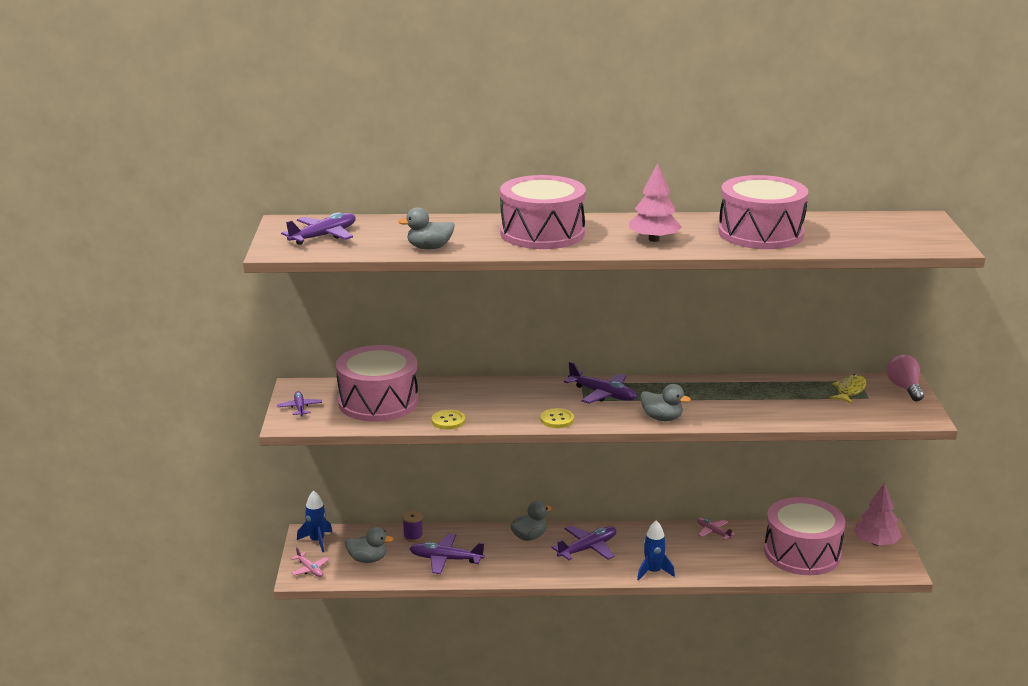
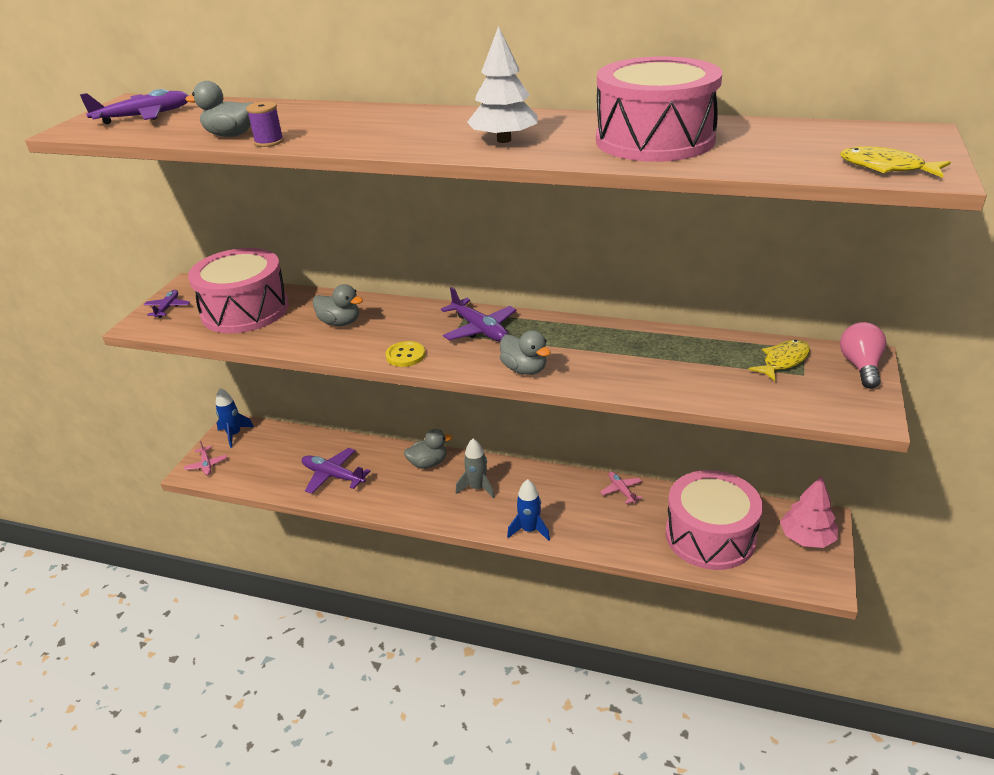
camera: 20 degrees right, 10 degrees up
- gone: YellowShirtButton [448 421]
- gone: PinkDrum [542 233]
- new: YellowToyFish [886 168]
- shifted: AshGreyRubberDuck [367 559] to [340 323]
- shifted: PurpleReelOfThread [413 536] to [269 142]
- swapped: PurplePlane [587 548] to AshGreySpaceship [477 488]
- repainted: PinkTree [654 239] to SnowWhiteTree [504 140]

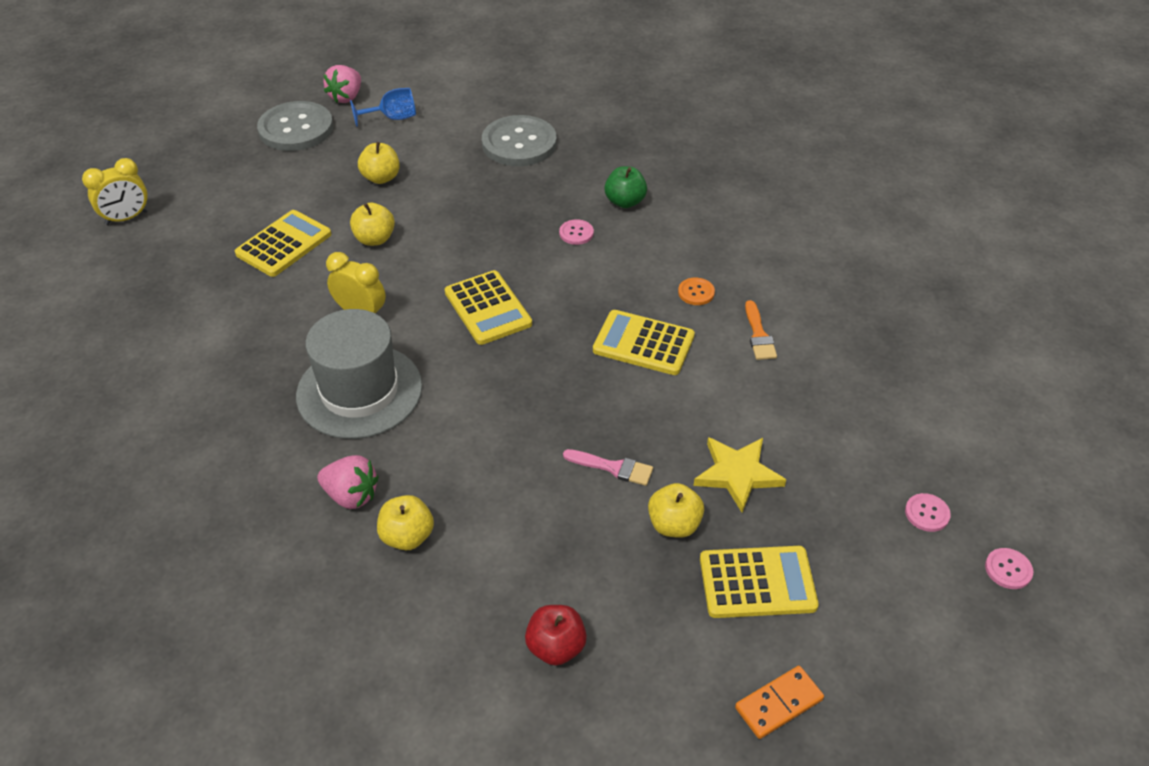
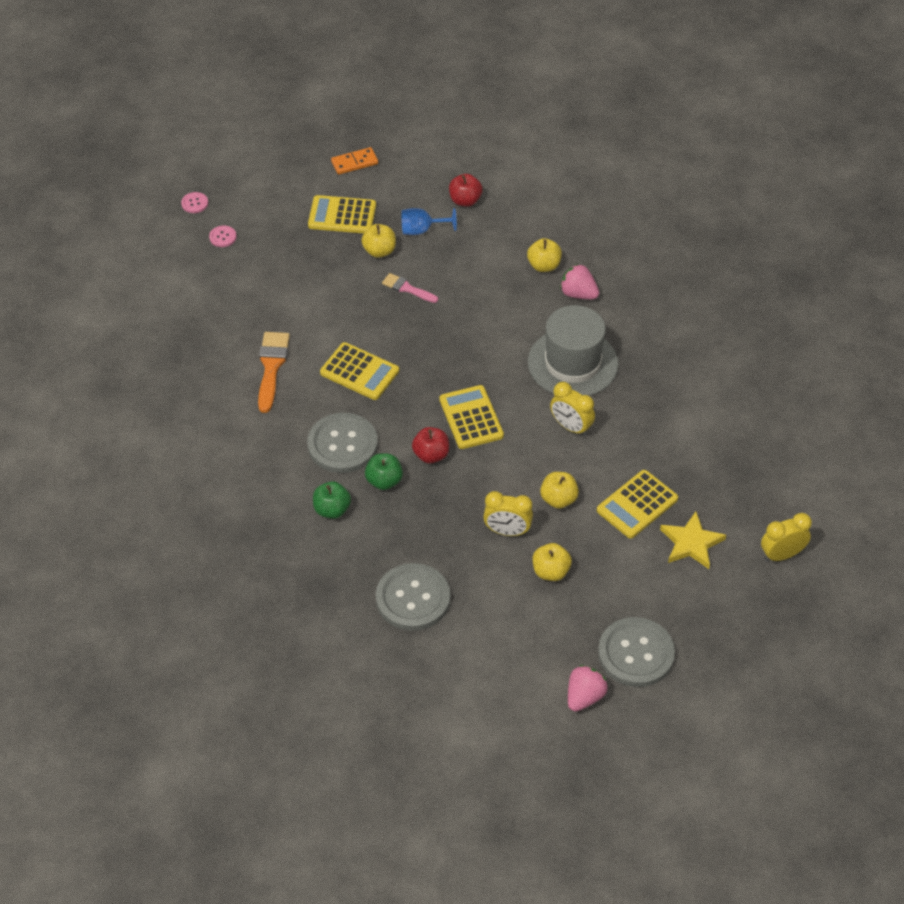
camera: 170 degrees left, 5 degrees up
- gone: OrangeColouredShirtButton [696 292]
- new: AshGreyShirtButton [342 444]
- new: CrimsonApple [431 455]
- new: YellowClock [507 531]
- shifted: RoyalBlueWineGlass [392 118] to [422 230]
- shifted: YellowFivePointedStar [737 474] to [691 543]
- swapped: PinkShirtButton [576 233] to EmeraldApple [384 481]
- scaled: OrangeColouredPaintBrush [758 335] = [271 367] x1.62

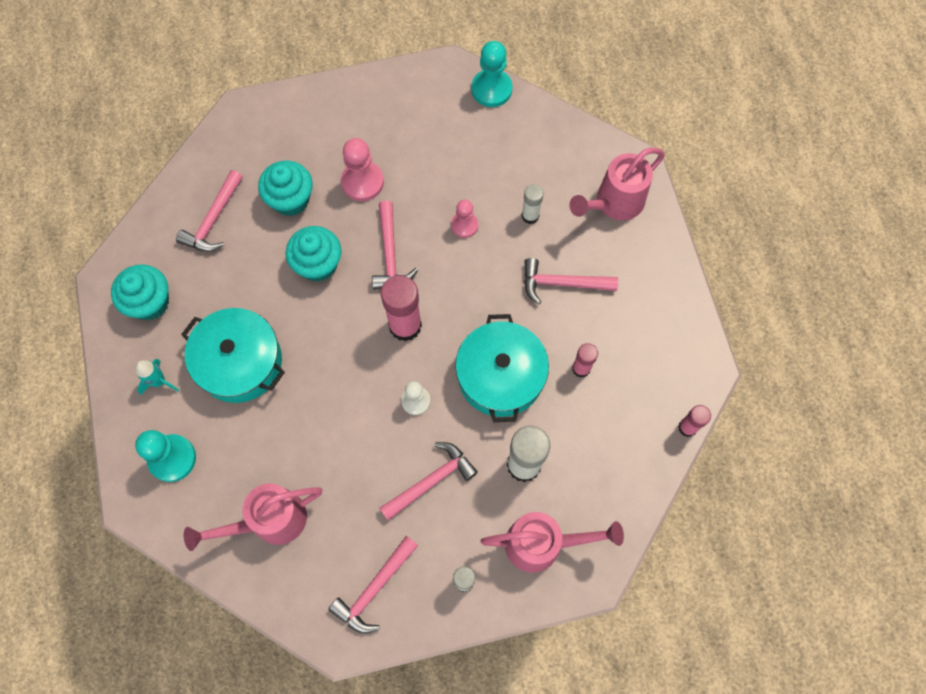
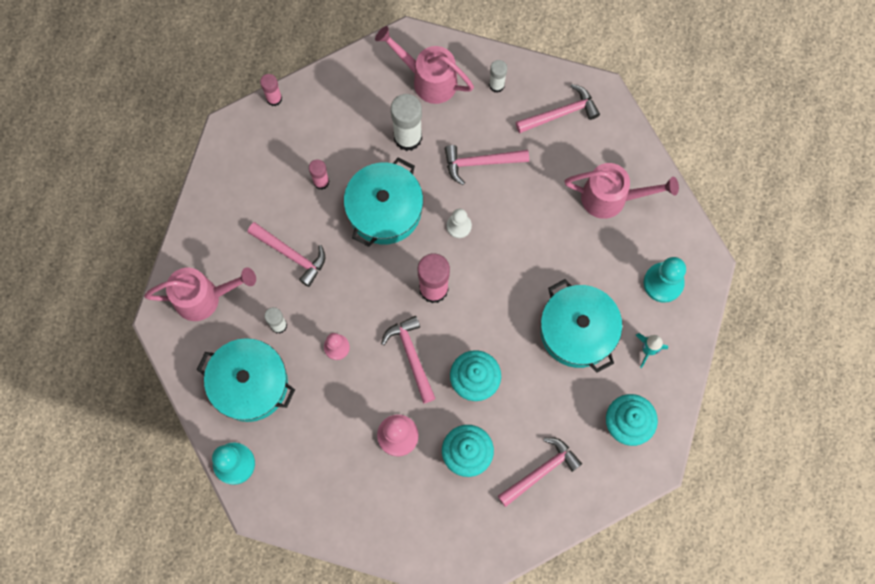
camera: 150 degrees left, 5 degrees up
- new: TurquoisePot [249 384]
- rotated: PinkClawHammer [390 254] = [411 356] 45 degrees counterclockwise

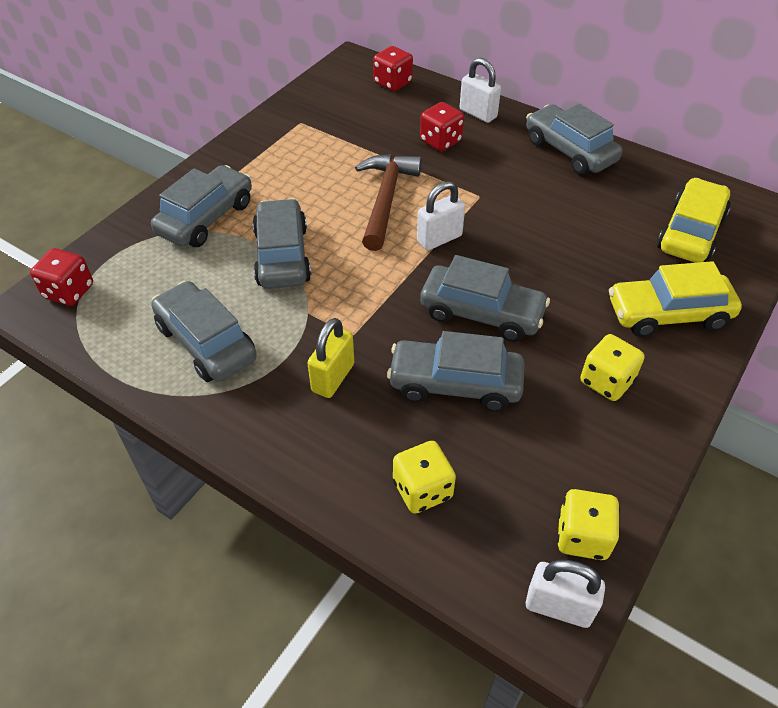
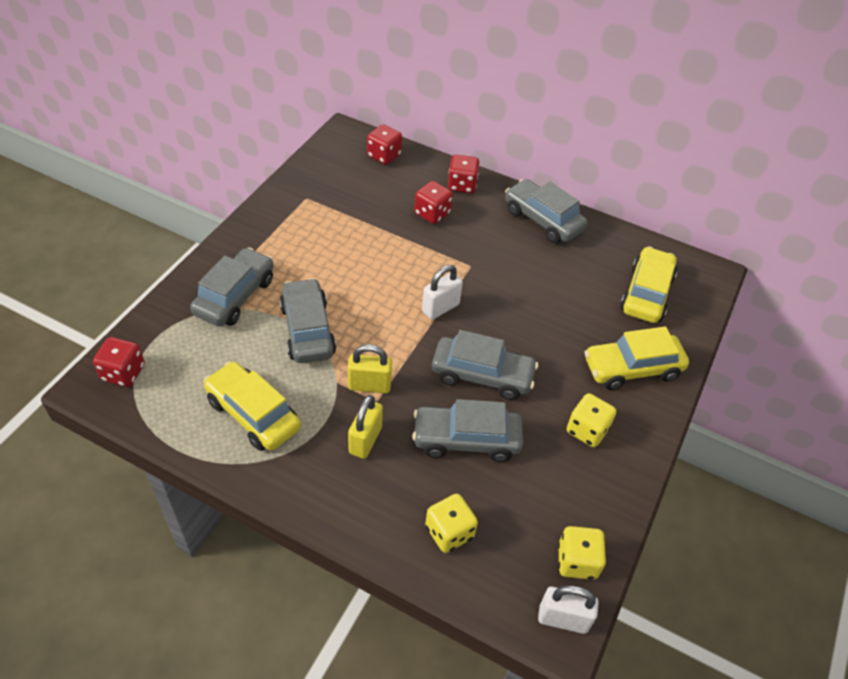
camera: 10 degrees left, 0 degrees up
- gone: DarkBrownClawHammer [386 199]
- new: YellowLock [369 385]
- swapped: SnowWhiteLock [478 113] to CrimsonGameDie [462 185]
- repainted: AshGreyCar [206 342] to YellowCar [253 414]

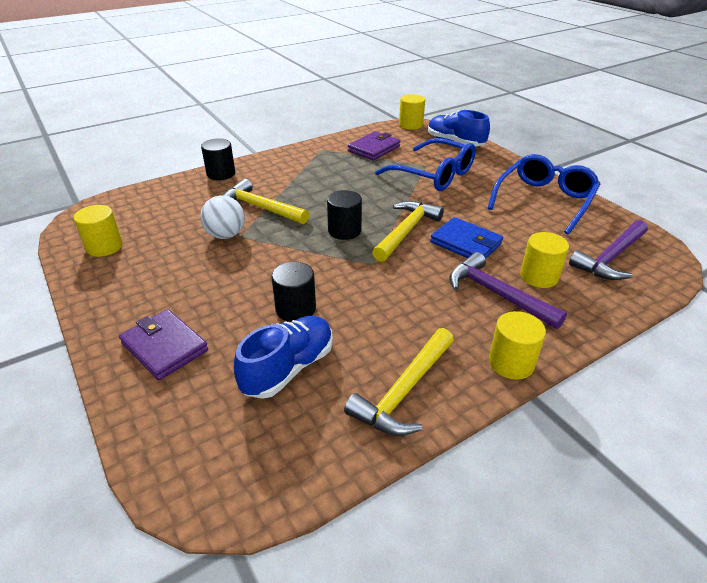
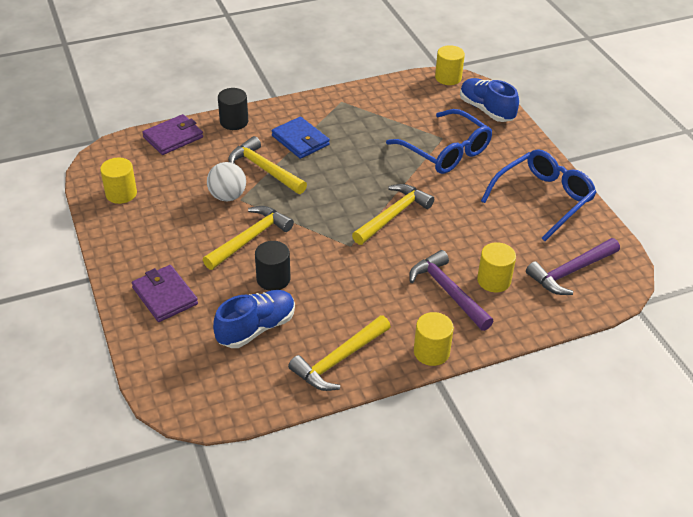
camera: 10 degrees right, 5 degrees up
- gone: BlackSolidCylinder [344 231]
- new: YellowClawHammer [250 239]
- shifted: PurpleBillfold [374 149] to [173 137]
- shifted: RoyalBlueBillfold [465 243] to [300 140]

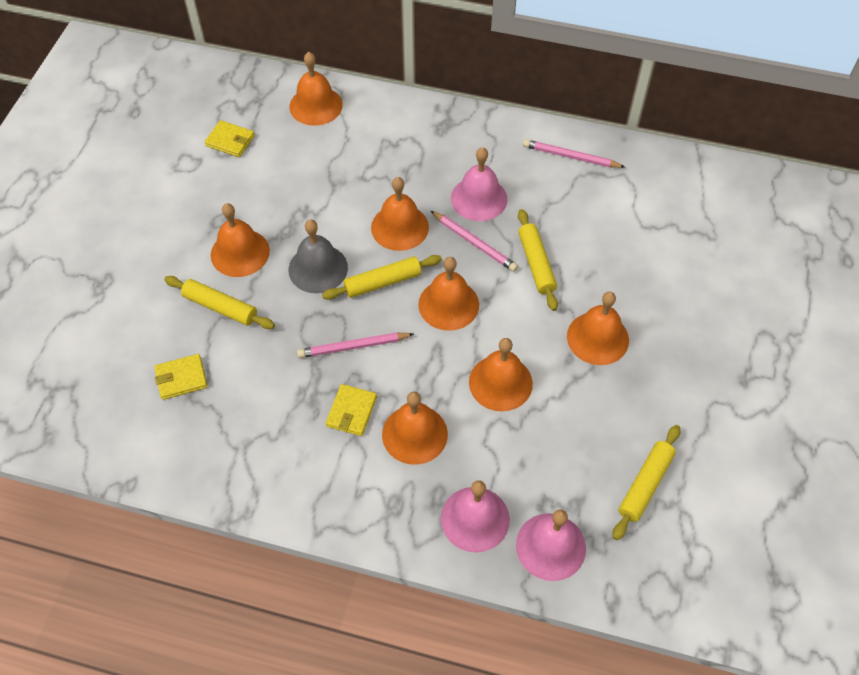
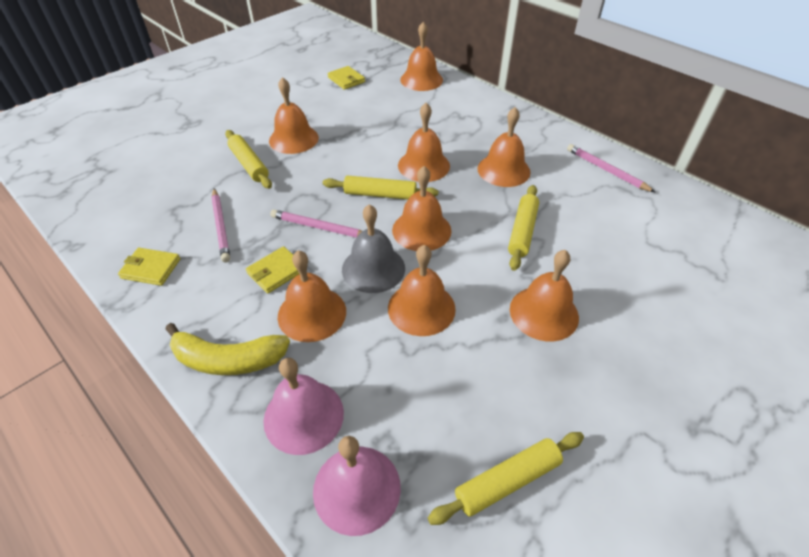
camera: 30 degrees right, 10 degrees down
- new: YellowToyBanana [228 359]
- shifted: YellowBillfold [181 378] to [151 268]
- shifted: AshGreyHandBell [318 268] to [373 268]
- shifted: PinkLeadPencil [474 243] to [221 226]
- repainted: PinkHandBell [479 198] to OrangeColouredHandBell [503 170]

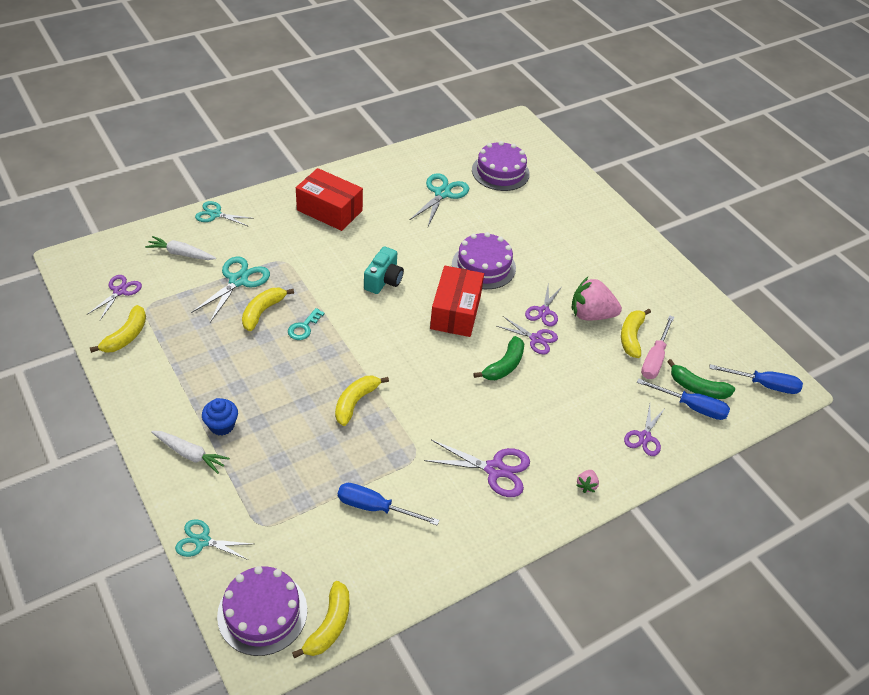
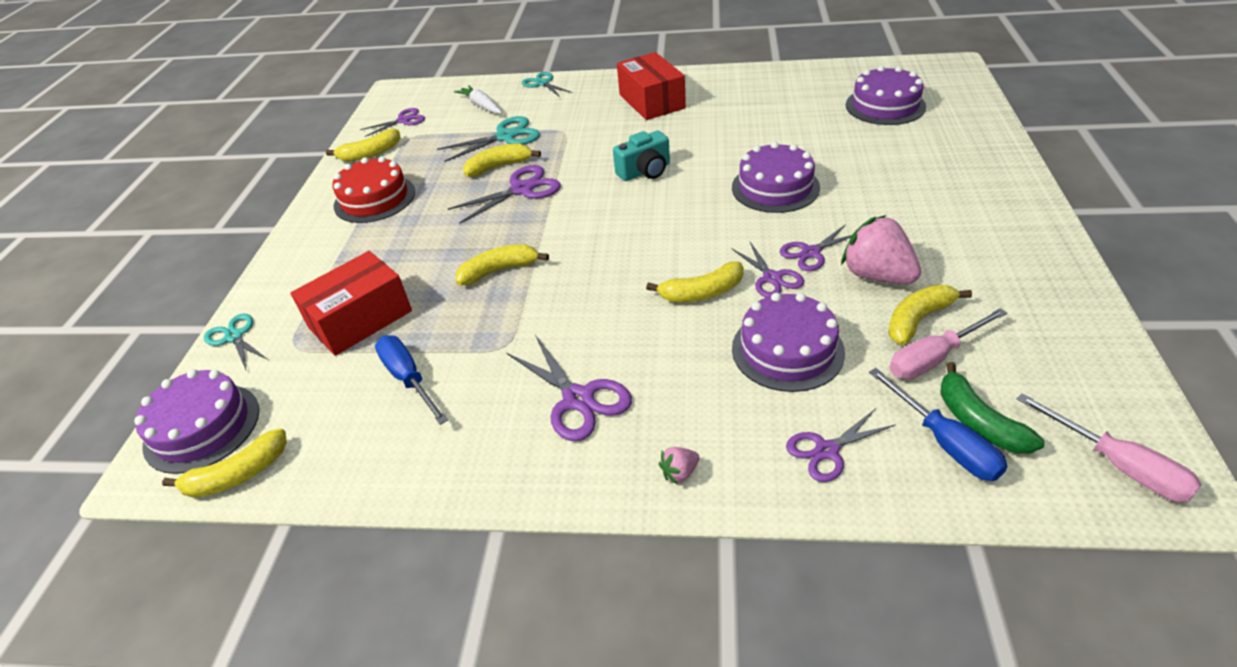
camera: 45 degrees right, 5 degrees down
- gone: SnowWhiteToyCarrot [190 454]
- gone: RoyalBlueCupcake [222 425]
- gone: TurquoiseShears [442 193]
- new: CrimsonCake [374 199]
- new: PurpleCake [787 350]
- shifted: CrimsonPackage [455 312] to [360 319]
- swapped: TurquoiseLatchkey [304 327] to PurpleShears [522 189]
- repainted: EmeraldToyBanana [504 365] to YellowToyBanana [702 292]
- repainted: RoyalBlueScrewdriver [763 385] to PinkScrewdriver [1118 465]

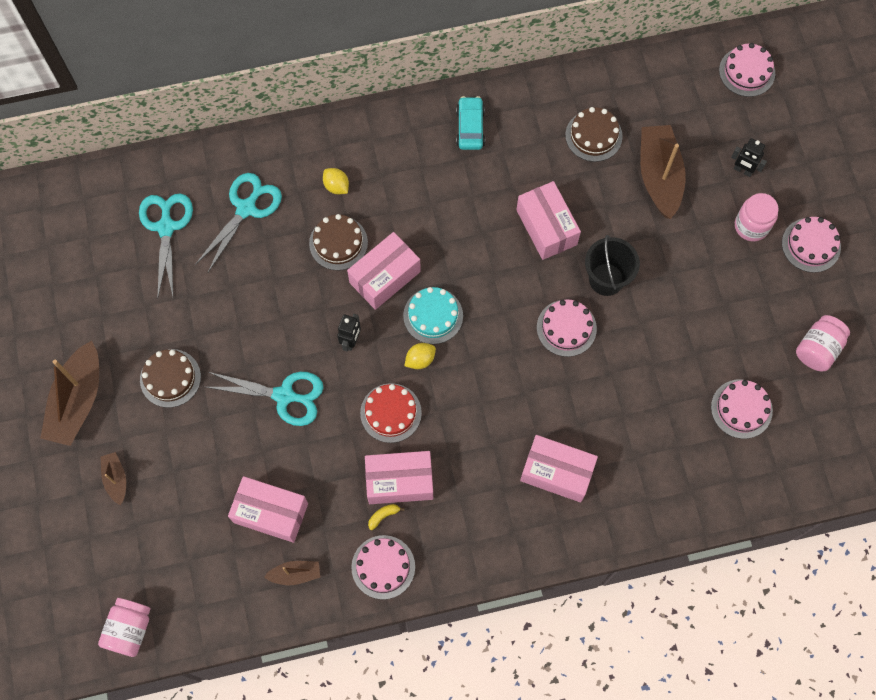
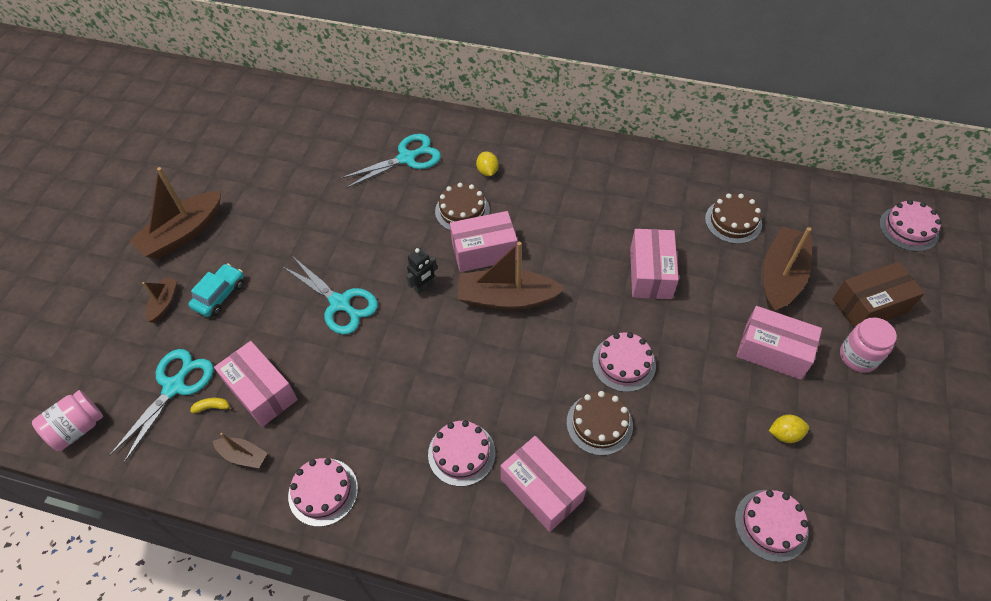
camera: 30 degrees right, 15 degrees down
- gone: CrimsonCake [391 413]
- gone: BlackSandBucket [606 279]
- gone: PinkJamJar [817 349]
- shifted: TurquoiseShears [166 227] to [174 387]
- shifted: DarkBrownCake [170 378] to [599 424]
- shifted: PinkPackage [399 481] to [773 351]
- shifted: YellowToyBanana [383 516] to [212 407]
- shifted: YellowLemon [420 360] to [784 434]
- shifted: TurquoiseCar [470 128] to [220 295]
- shifted: PinkCake [811 245] to [461 453]
- swapped: TurquoiseCake [433 315] to DarkBrownToyBoat [506 298]
- swapped: BlackRobotFigure [743 170] to DarkBrownPackage [870 305]

